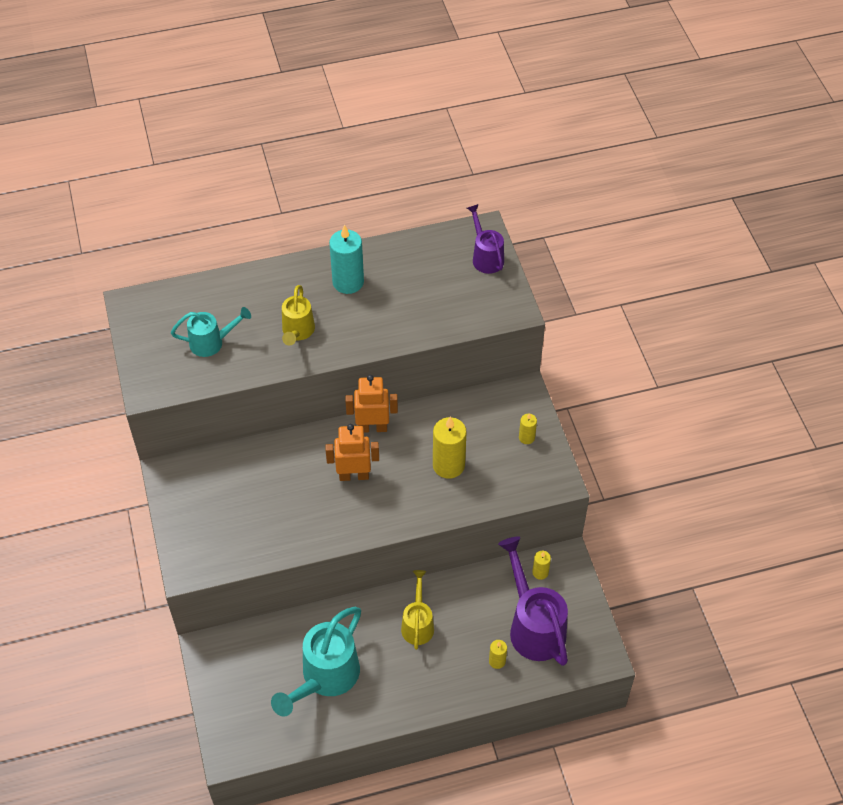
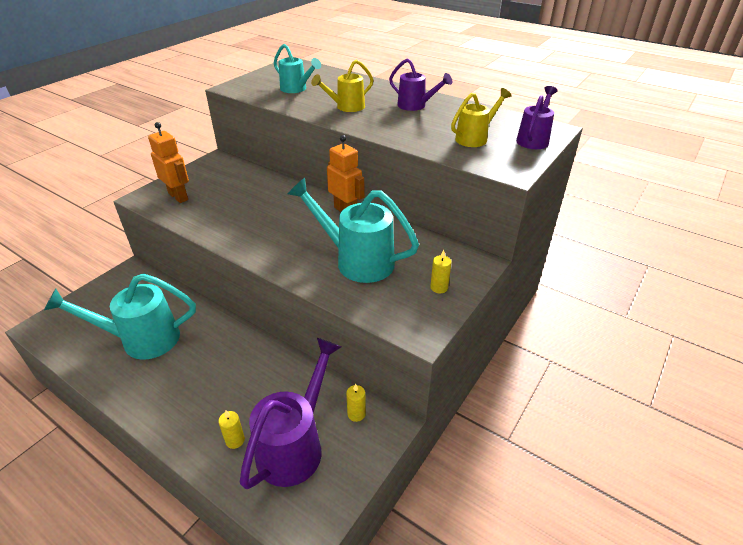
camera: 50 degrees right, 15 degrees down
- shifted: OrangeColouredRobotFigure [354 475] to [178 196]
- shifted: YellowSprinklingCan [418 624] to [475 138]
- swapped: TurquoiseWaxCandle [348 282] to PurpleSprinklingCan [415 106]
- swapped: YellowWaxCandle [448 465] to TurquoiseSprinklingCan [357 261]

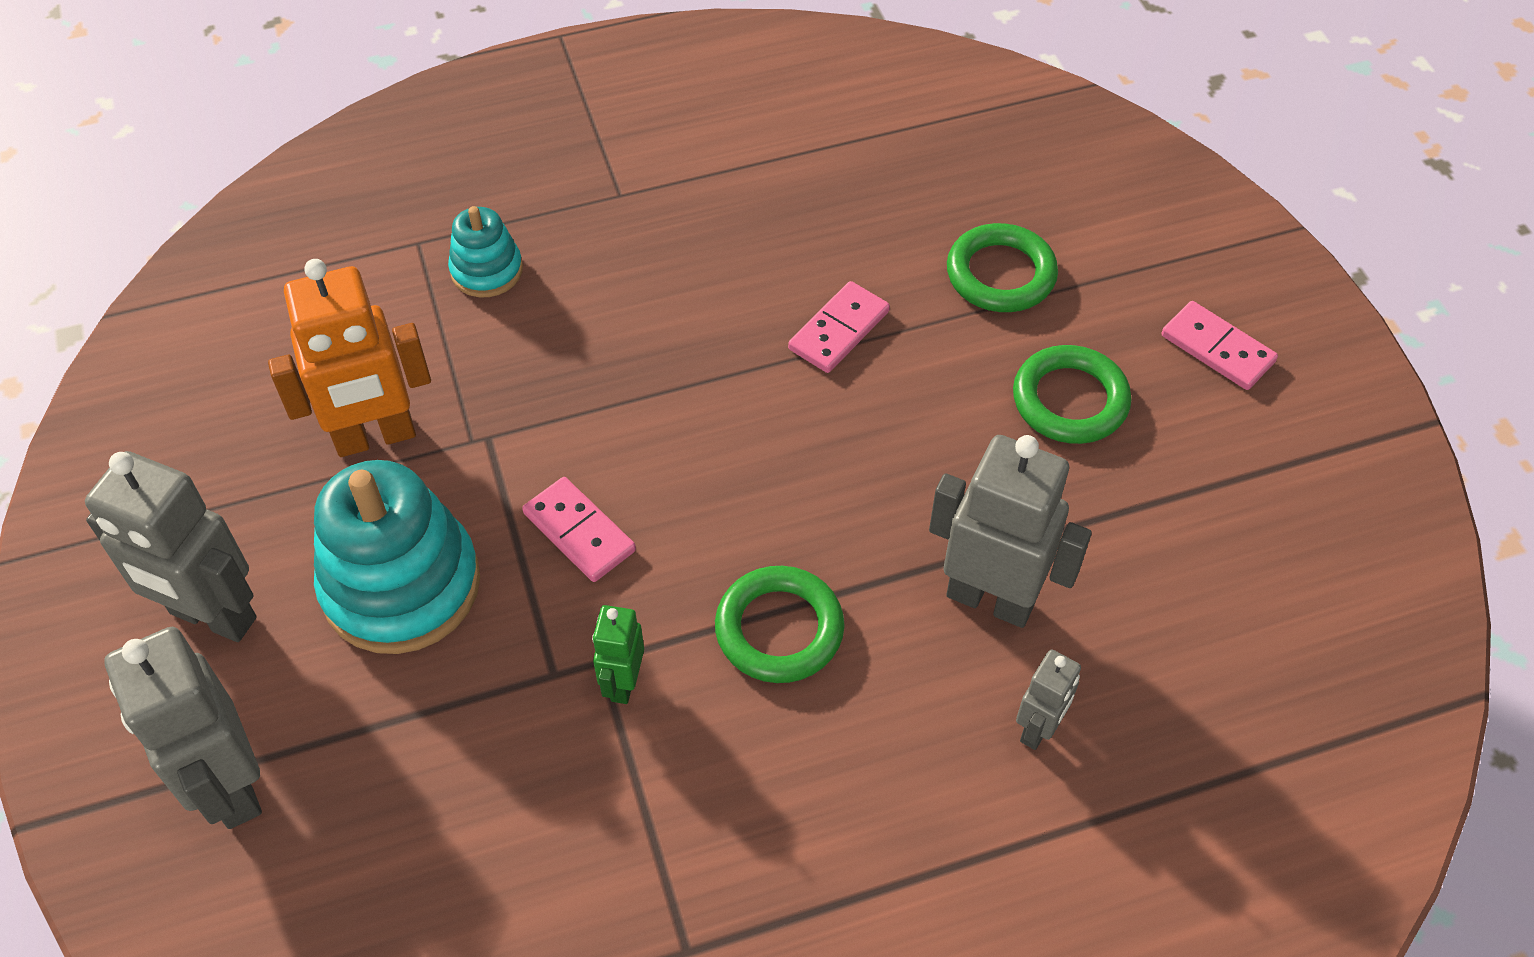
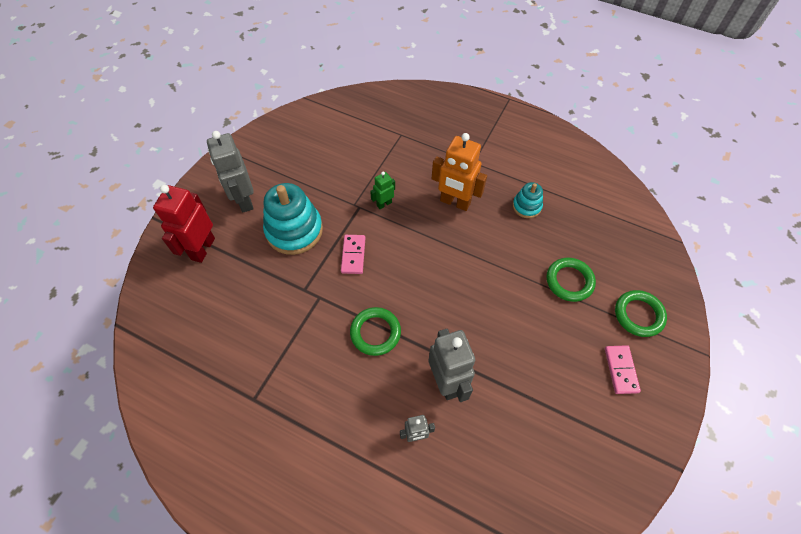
camera: 45 degrees right, 5 degrees up
- gone: PinkDominoPiece [838 330]
- shifted: OrangeColouredRobotFigure [375 437] to [455 202]
- shifted: TurquoiseStackingToy [487 270] to [526 206]
- shifted: EmeraldRobotFigure [623 683] to [384 204]
- shifted: EmeraldTorus [1070 400] to [638 315]
- repainted: AshGreyRobotFigure [230 786] to CrimsonRobotFigure [202 249]

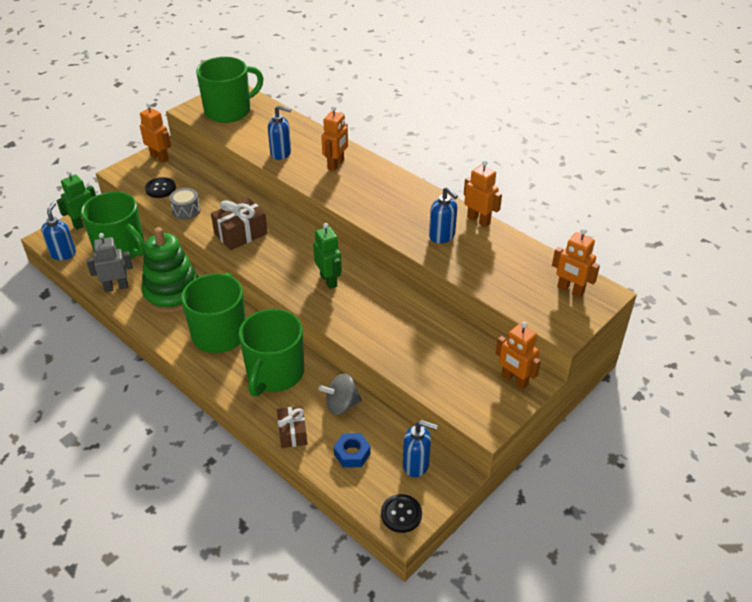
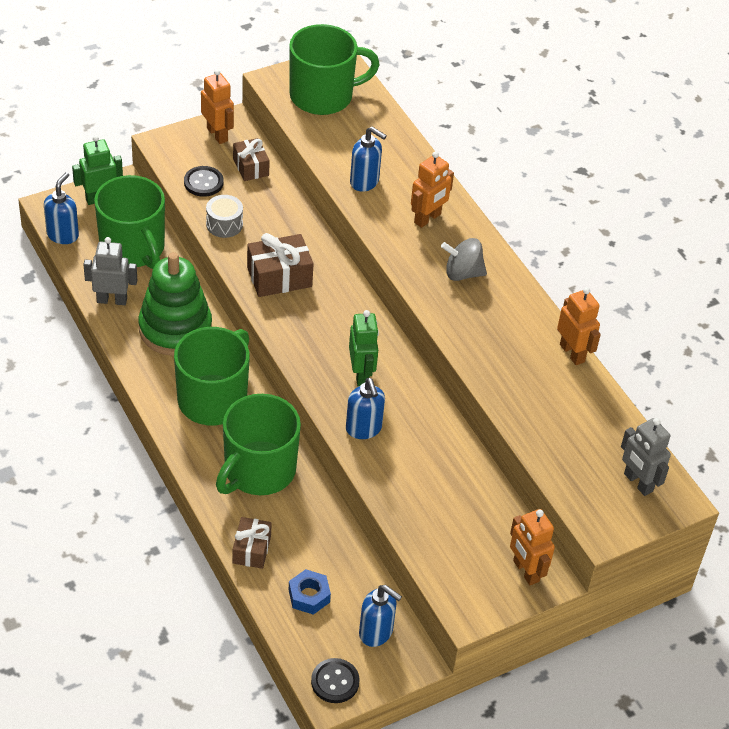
camera: 15 degrees right, 5 degrees up
- new: DarkBrownPresent [250 167]
- shifted: AshGreySpinningTop [341 405] to [462 273]
- shifted: RoyalBluePumpBottle [442 236] to [363 429]
- repainted: OrangeColouredRobotFigure [570 290] to AshGreyRobotFigure [638 483]

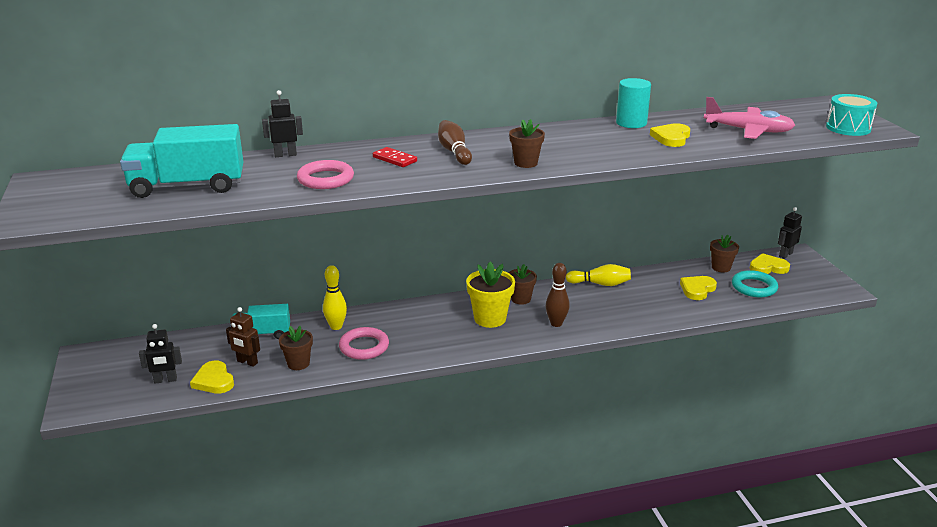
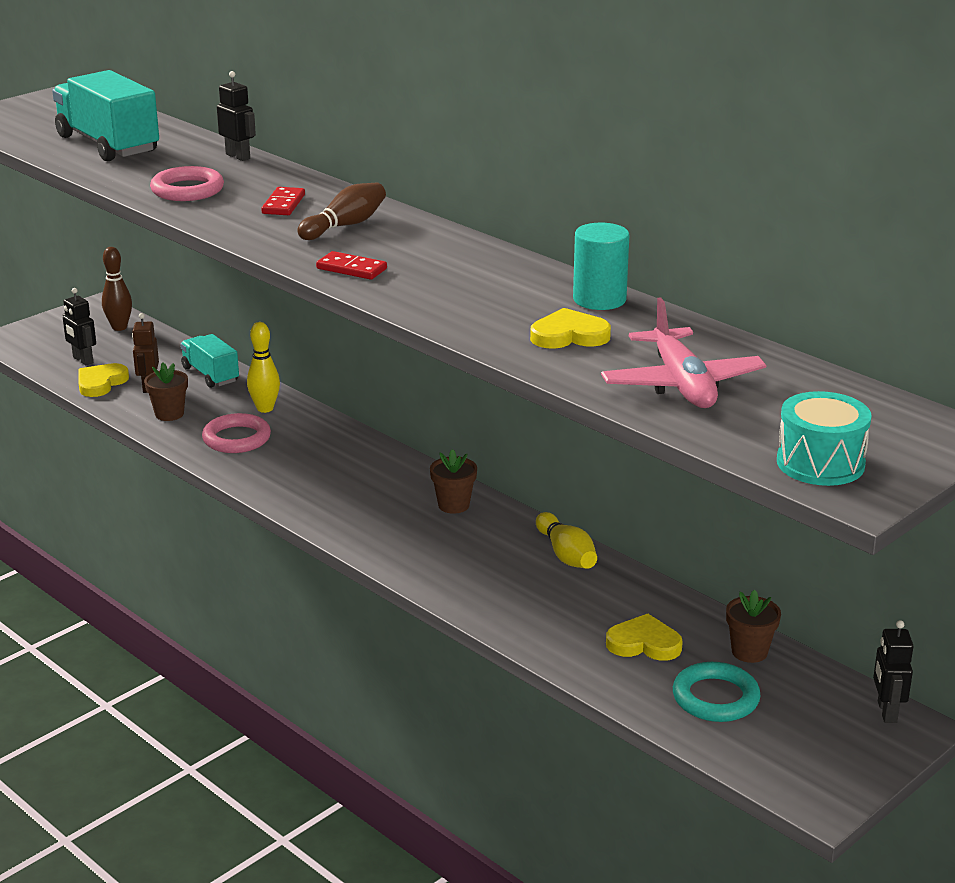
camera: 60 degrees right, 0 degrees up
- gone: YellowFlowerPot [490 319]
- gone: YellowHeart [768 267]
- shifted: DarkBrownBowlingPin [556 323] to [119 327]
- swapped: DarkBrownFlowerPot [526 163] to CrimsonDominoPiece [351 269]
- rotated: BlackRobotFigure [785 255] = [886 712] 105 degrees counterclockwise

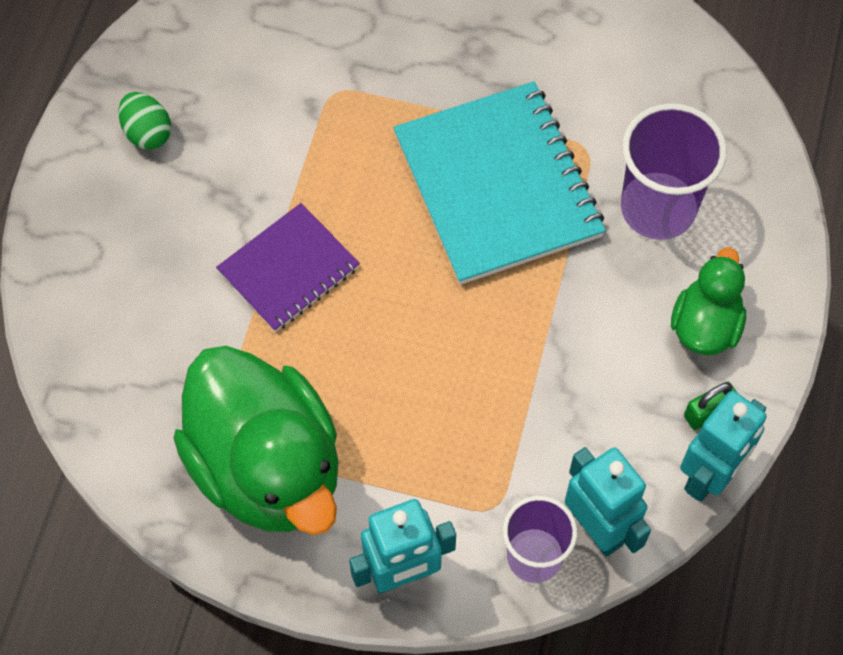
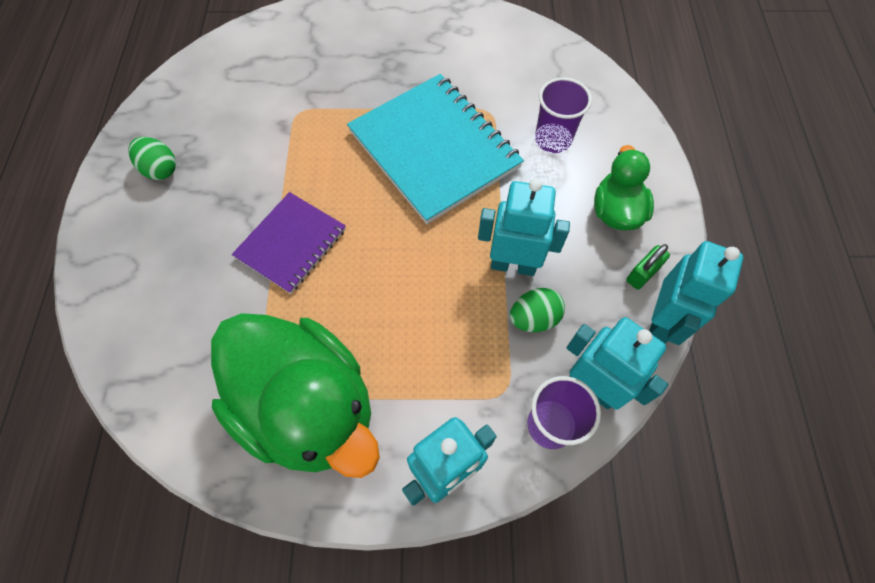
camera: 15 degrees left, 0 degrees up
- new: TurquoiseRobotFigure [513 265]
- new: EmeraldEgg [534 318]
- scaled: PurpleCup [658 208] = [553 140] x0.66

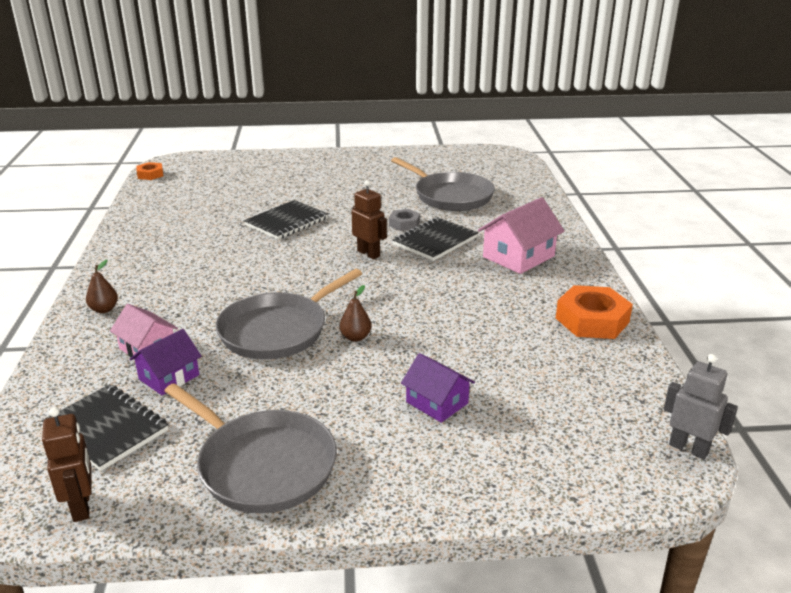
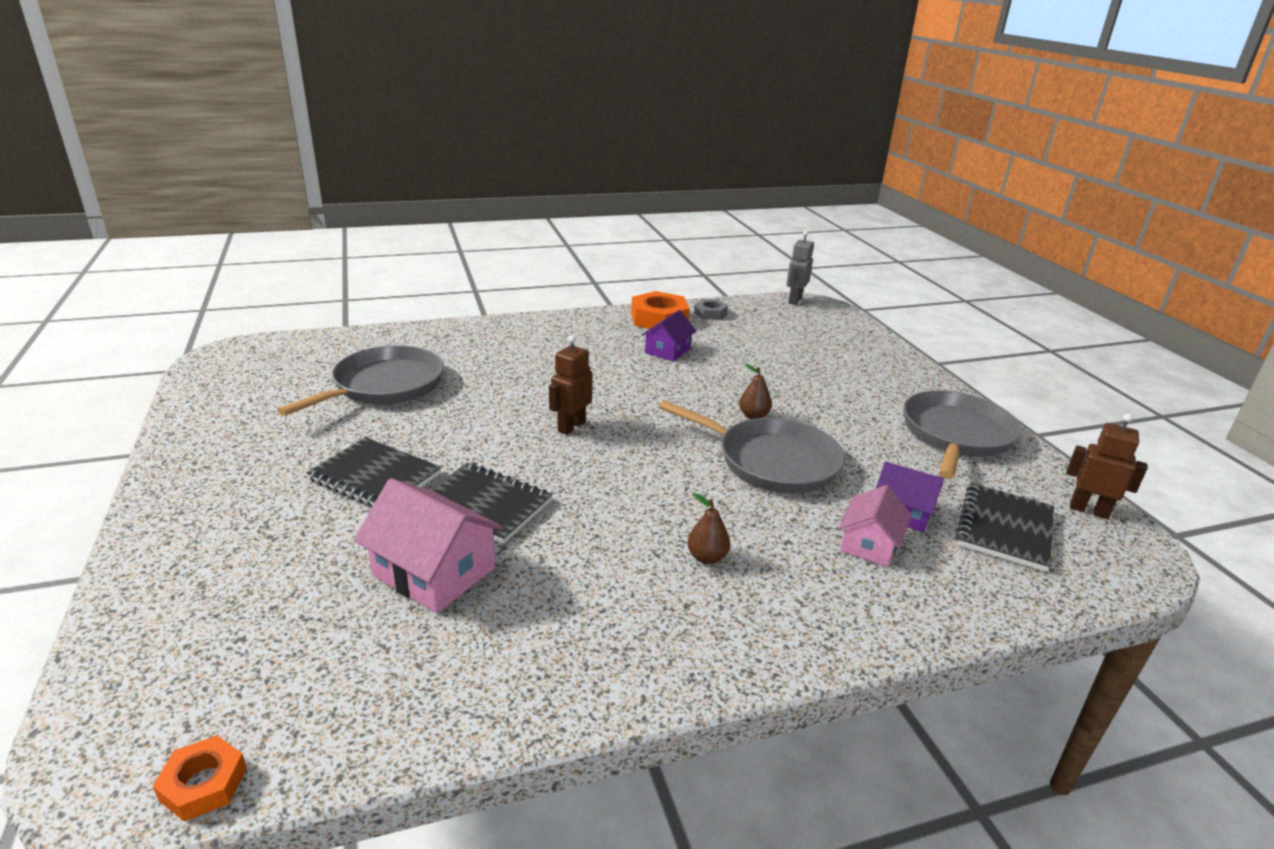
camera: 105 degrees left, 0 degrees up
- shifted: DarkBrownPearFruit [104 309] to [707 557]
- shifted: AshGreyHexNut [404 224] to [710 313]
- shifted: BlackNotepad [435 241] to [375 477]
- shifted: PurpleToyHouse [437 402] to [667 351]
- shifted: PinkToyHouse [518 256] to [434 571]
- rotated: DarkBrownRobotFigure [82 506] = [1088 510] 60 degrees clockwise

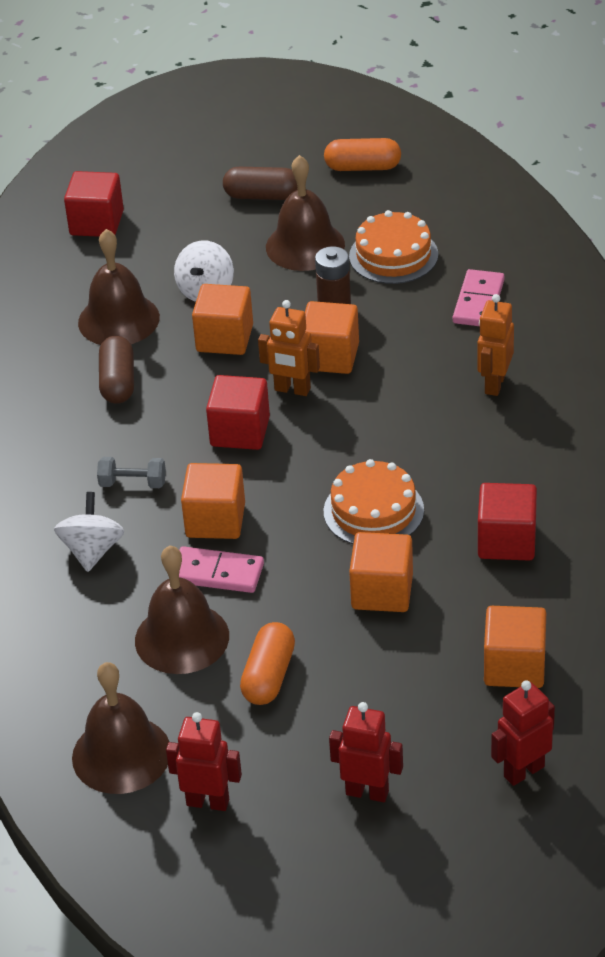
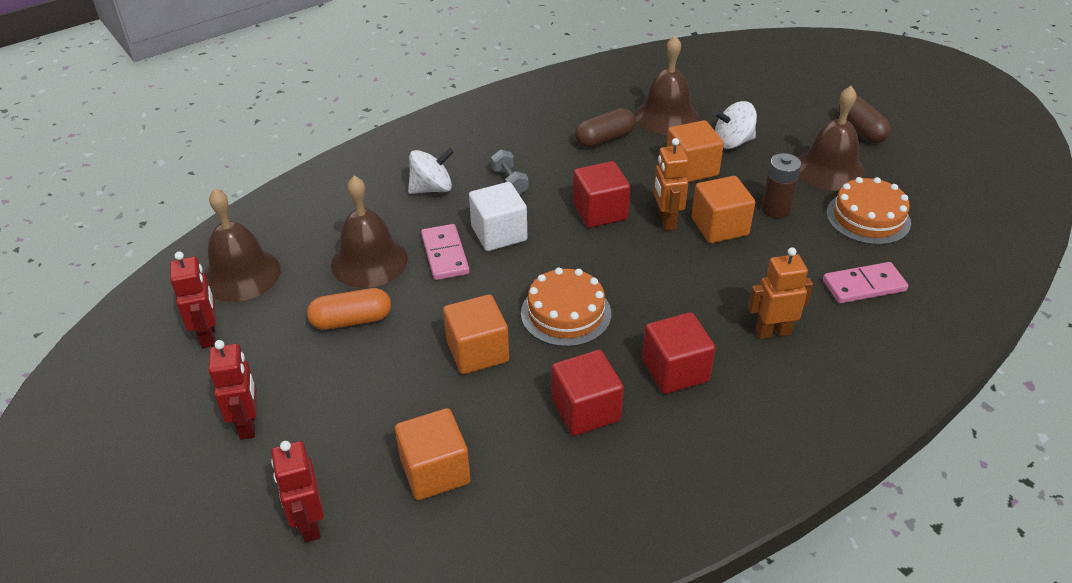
camera: 60 degrees right, 0 degrees up
- gone: OrangeColouredPillShape [363 167]
- shifted: CrimsonCube [96 223] to [675 370]
- repainted: OrangeColouredCube [215 520] to SnowWhiteCube [499 233]
- rotated: CrimsonRobotFigure [523 771] = [309 524] 135 degrees counterclockwise

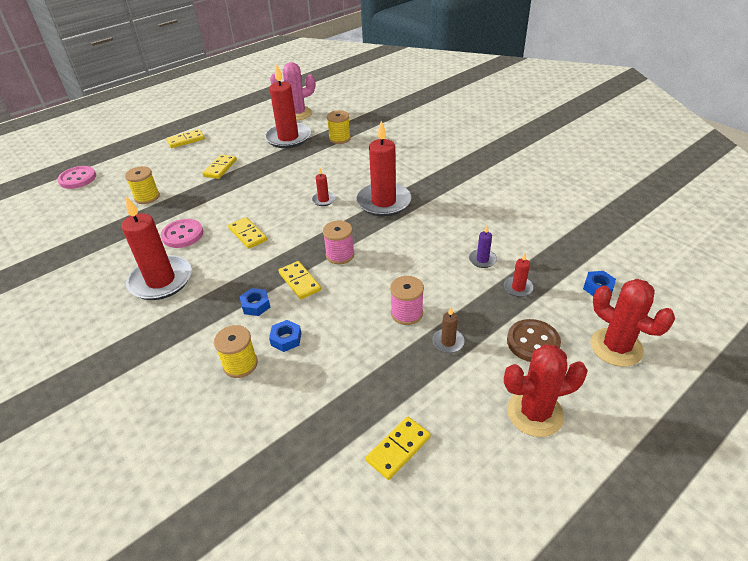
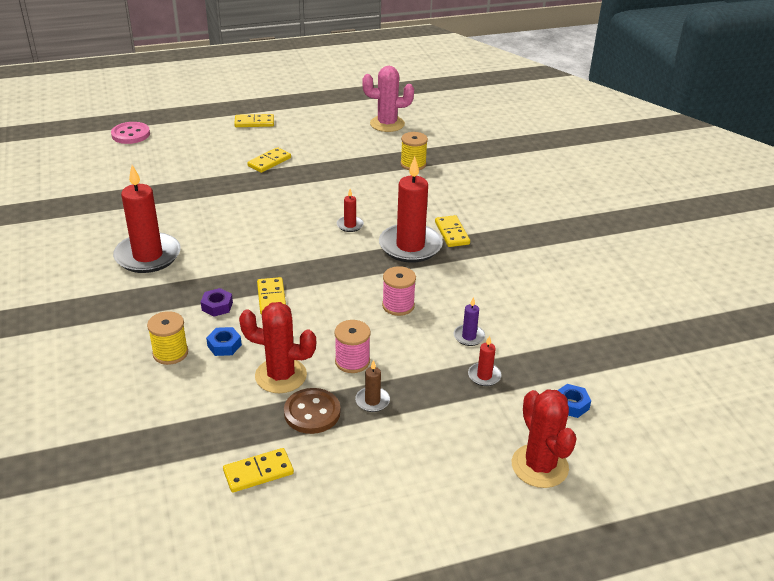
camera: 20 degrees right, 5 degrees down
- gone: YellowReelOfThread [147 197]
- gone: PinkShirtButton [182 235]
- gone: CrimsonWaxCandle [288 138]
- shifted: YellowDominoPiece [247 234] to [452 233]
- shifted: PinkReelOfThread [340 255] to [398 305]
- shifted: CrimsonCactus [535 413] to [281 376]
- shifted: DarkBrownShirtButton [533 342] to [312 412]
- repainted: RoyalBlueHexNut [256 305] to PurpleHexNut [217 306]

